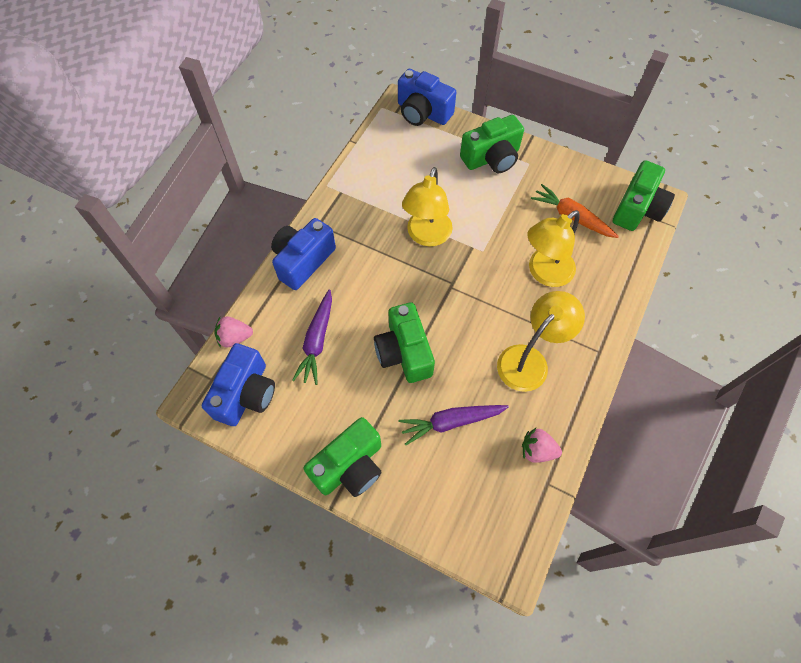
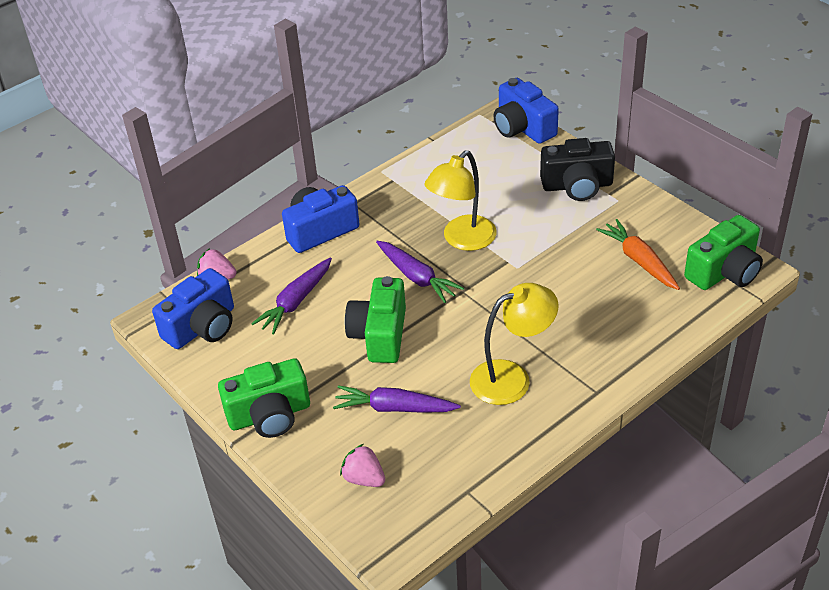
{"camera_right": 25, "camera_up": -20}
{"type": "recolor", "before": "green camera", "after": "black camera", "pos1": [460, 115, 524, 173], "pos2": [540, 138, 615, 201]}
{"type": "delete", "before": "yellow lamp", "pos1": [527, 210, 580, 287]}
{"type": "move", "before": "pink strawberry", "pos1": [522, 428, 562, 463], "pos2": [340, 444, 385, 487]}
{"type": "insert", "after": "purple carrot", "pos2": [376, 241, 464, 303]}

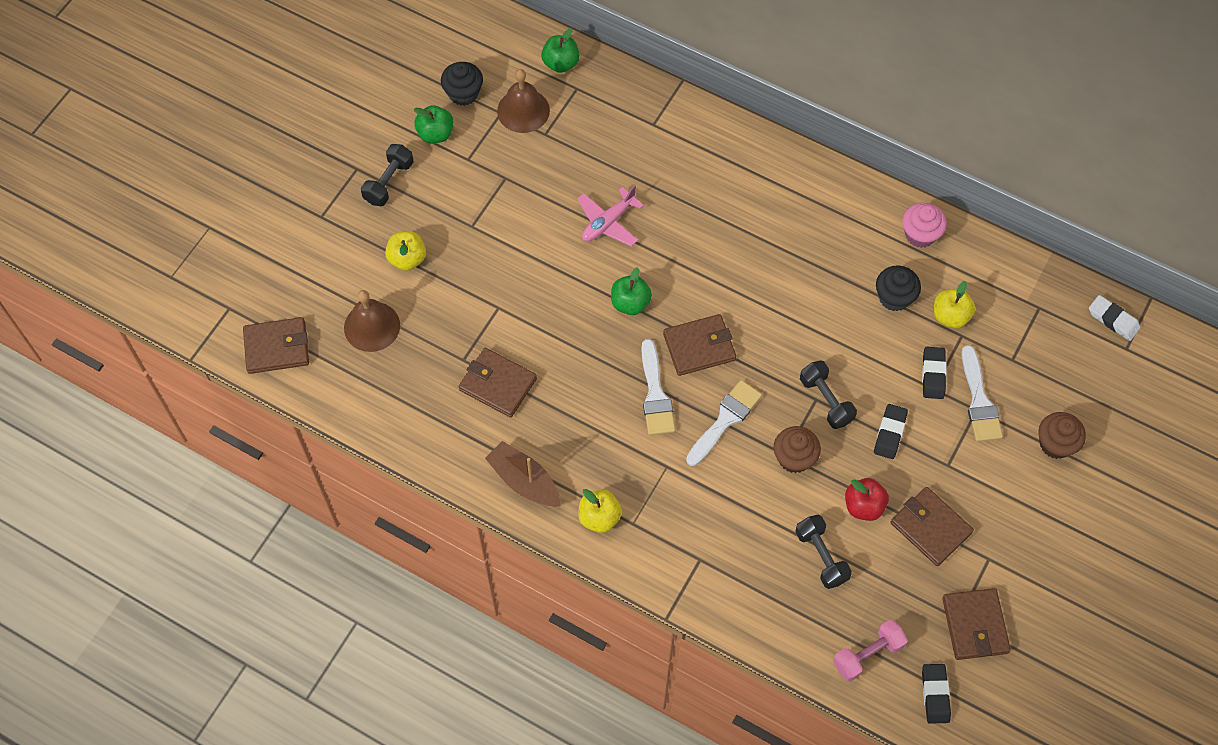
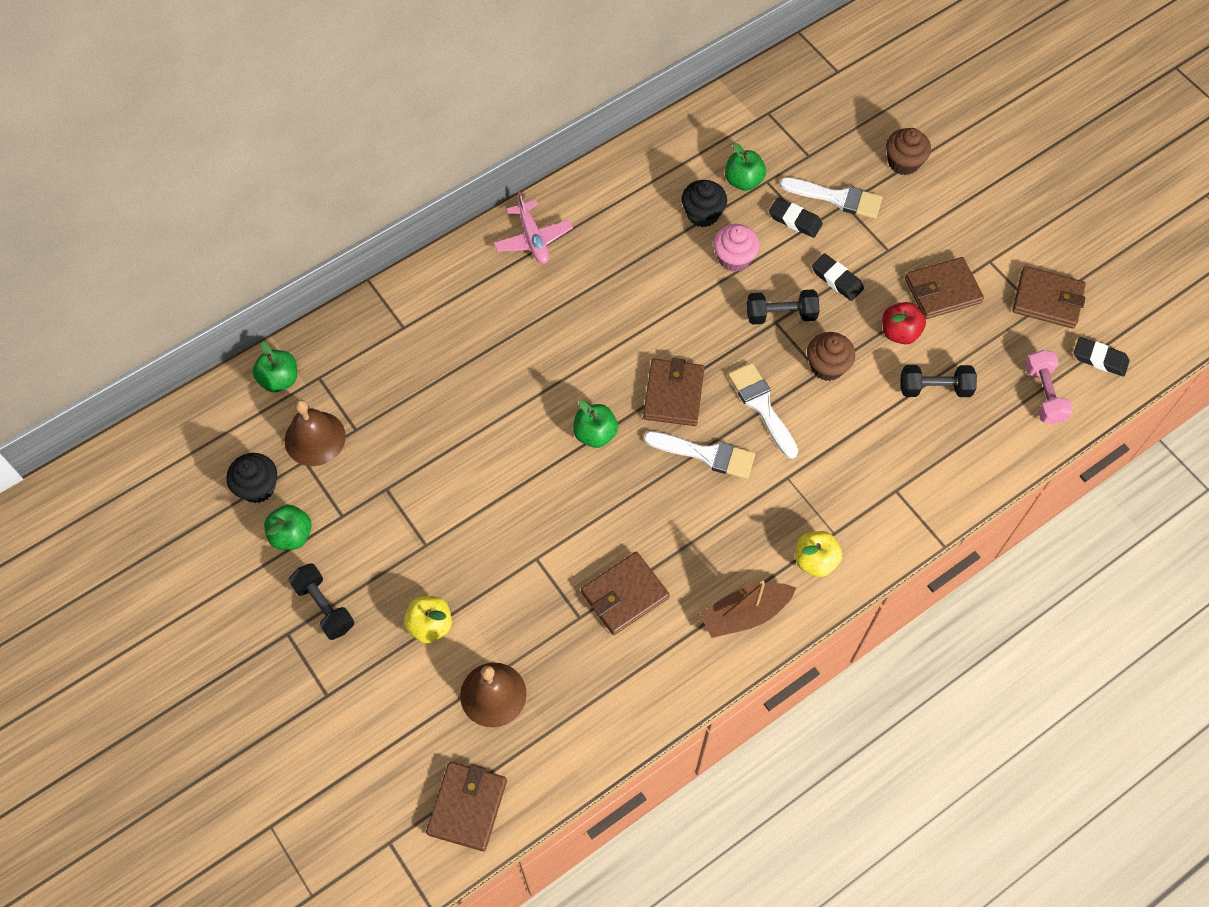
{"camera_right": -65, "camera_up": 0}
{"type": "move", "before": "pink plane", "pos1": [577, 185, 644, 246], "pos2": [494, 192, 573, 264]}
{"type": "move", "before": "pink cupcake", "pos1": [902, 203, 947, 248], "pos2": [713, 224, 760, 272]}
{"type": "recolor", "before": "yellow apple", "after": "green apple", "pos1": [934, 281, 976, 328], "pos2": [725, 143, 766, 191]}
{"type": "delete", "before": "white eraser", "pos1": [1089, 295, 1141, 341]}

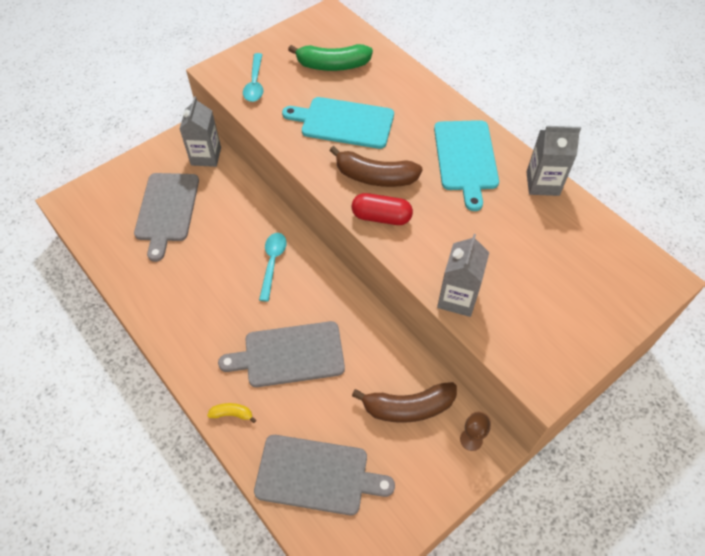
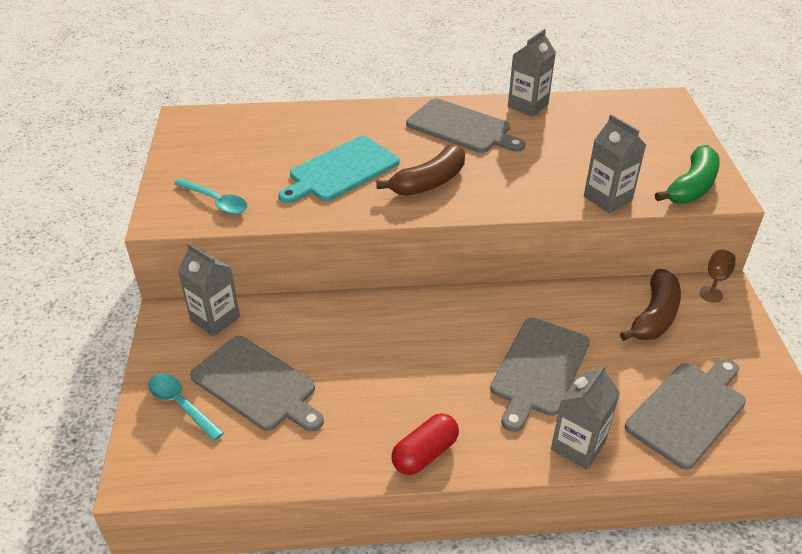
{"camera_right": -55, "camera_up": -15}
{"type": "move", "before": "green banana", "pos1": [288, 44, 373, 71], "pos2": [655, 145, 720, 204]}
{"type": "recolor", "before": "turquoise cutting board", "after": "grey cutting board", "pos1": [434, 120, 499, 211], "pos2": [406, 98, 525, 153]}
{"type": "move", "before": "red capsule", "pos1": [352, 193, 413, 225], "pos2": [391, 413, 459, 475]}
{"type": "move", "before": "turquoise spoon", "pos1": [259, 233, 287, 302], "pos2": [148, 374, 224, 441]}
{"type": "replace", "before": "yellow banana", "after": "grey carton", "pos1": [207, 403, 256, 423], "pos2": [551, 364, 620, 470]}

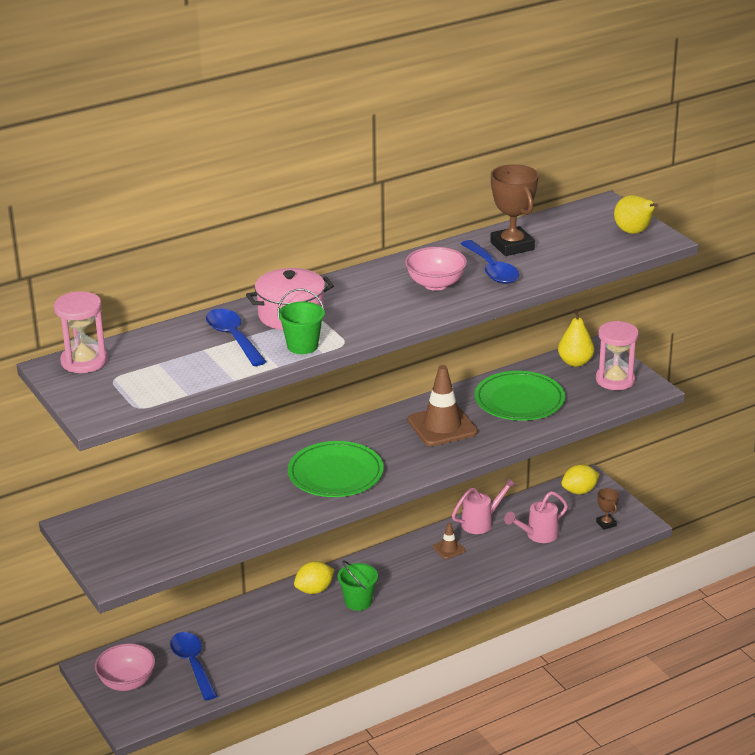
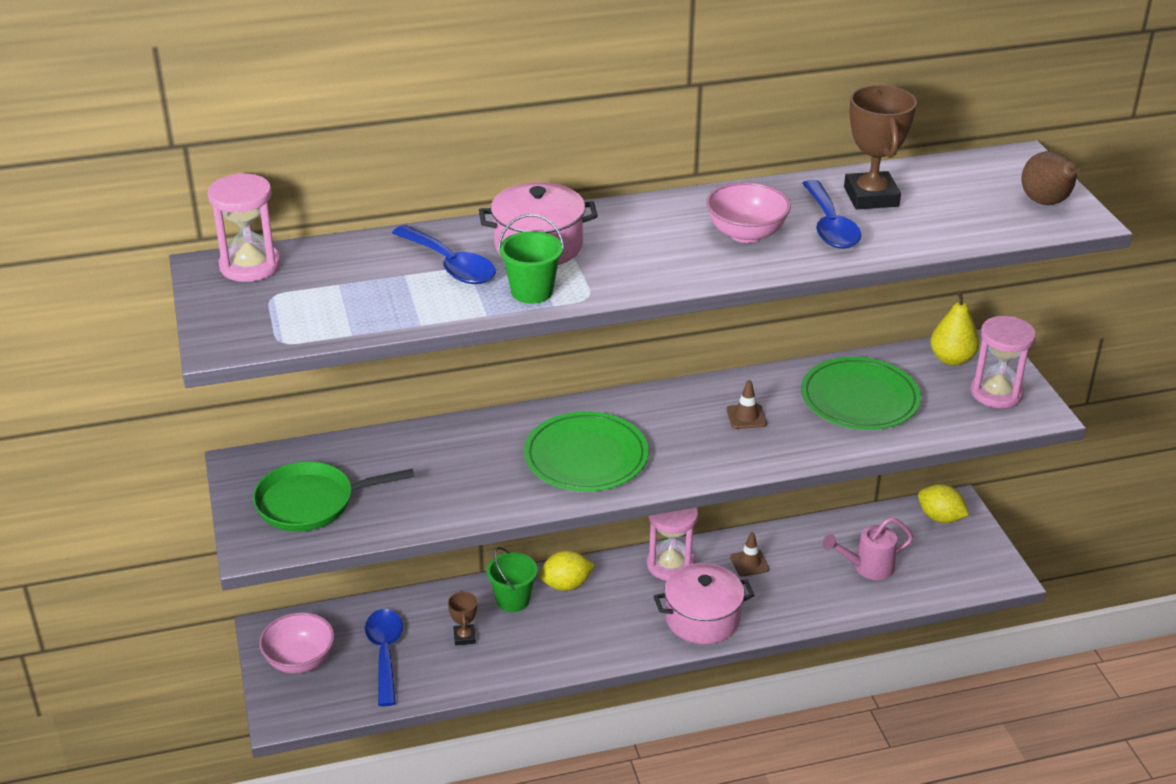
{"camera_right": 15, "camera_up": 5}
{"type": "recolor", "before": "yellow pear", "after": "brown pear", "pos1": [614, 195, 658, 234], "pos2": [1022, 151, 1081, 205]}
{"type": "rotate", "before": "blue spoon", "pos1": [206, 308, 267, 366], "pos2": [392, 225, 496, 284], "turn": 150}
{"type": "resize", "before": "brown traffic cone", "pos1": [408, 365, 478, 446], "pos2": [727, 380, 767, 429], "scale": 0.48}
{"type": "rotate", "before": "yellow lemon", "pos1": [561, 464, 600, 494], "pos2": [918, 484, 969, 523], "turn": 45}
{"type": "delete", "before": "pink watering can", "pos1": [452, 478, 516, 534]}
{"type": "move", "before": "brown trophy", "pos1": [596, 488, 619, 530], "pos2": [448, 591, 477, 645]}
{"type": "move", "before": "green bucket", "pos1": [337, 560, 378, 611], "pos2": [486, 547, 537, 612]}
{"type": "insert", "after": "green pan", "pos2": [253, 462, 414, 532]}
{"type": "insert", "after": "pink hourglass", "pos2": [647, 508, 698, 581]}
{"type": "insert", "after": "pink pot", "pos2": [654, 563, 754, 644]}

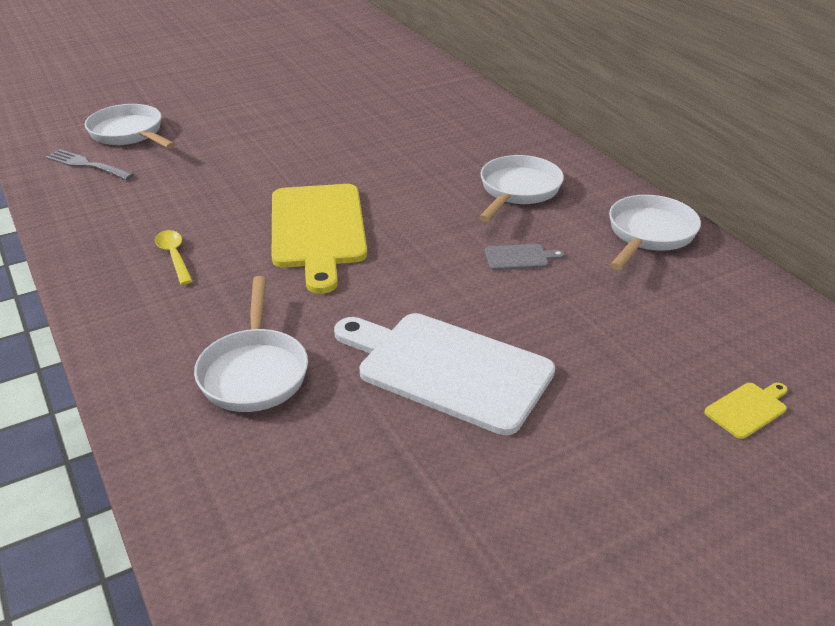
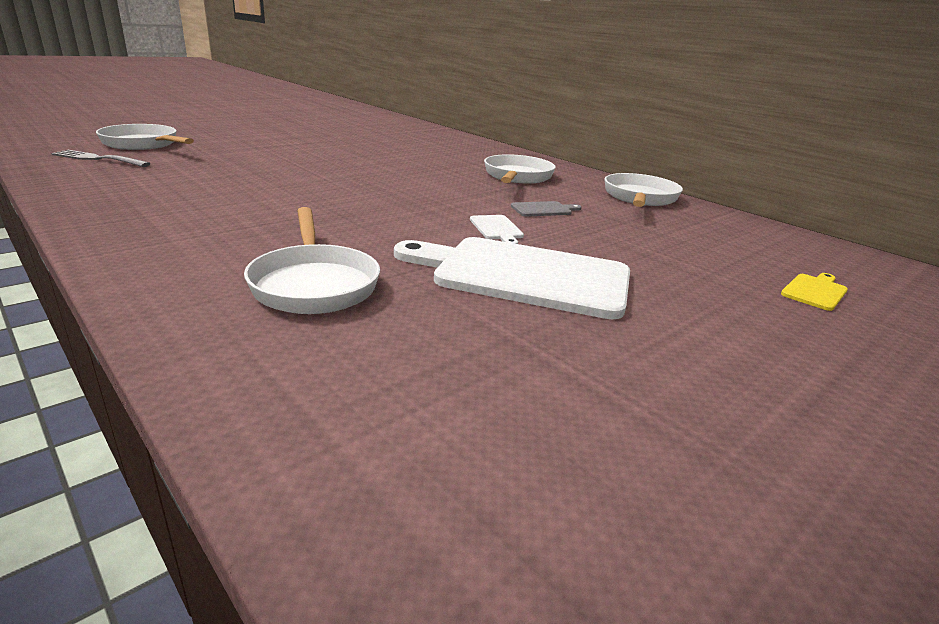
{"camera_right": -15, "camera_up": -10}
{"type": "delete", "before": "yellow cutting board", "pos1": [272, 184, 367, 294]}
{"type": "delete", "before": "yellow spoon", "pos1": [155, 230, 193, 285]}
{"type": "insert", "after": "white cutting board", "pos2": [470, 215, 524, 244]}

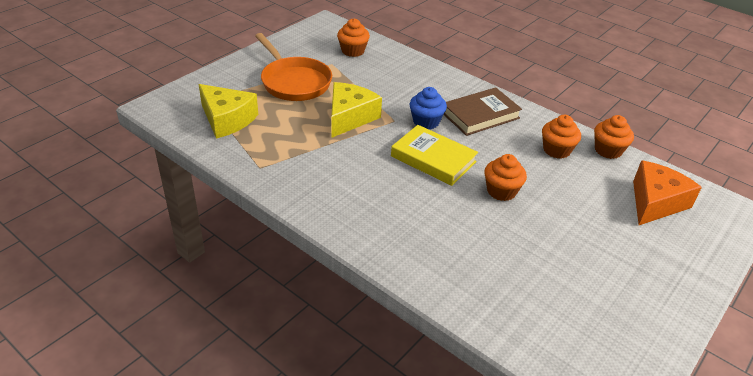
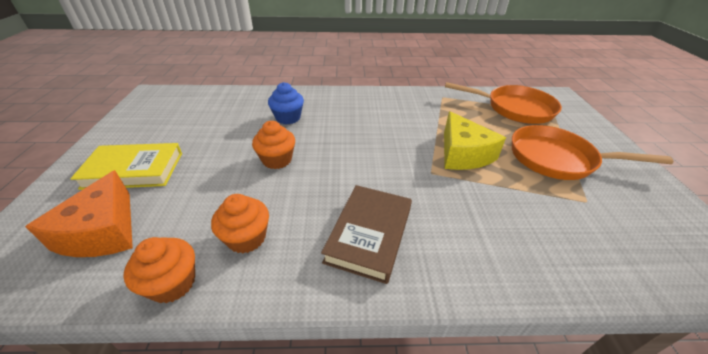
{"camera_right": 140, "camera_up": 0}
{"type": "delete", "before": "orange cupcake", "pos1": [337, 19, 370, 57]}
{"type": "replace", "before": "yellow cheese", "after": "orange pan", "pos1": [199, 84, 258, 138], "pos2": [445, 82, 562, 124]}
{"type": "move", "before": "blue cupcake", "pos1": [410, 87, 447, 129], "pos2": [268, 82, 304, 125]}
{"type": "move", "before": "yellow book", "pos1": [391, 125, 478, 186], "pos2": [70, 143, 182, 190]}

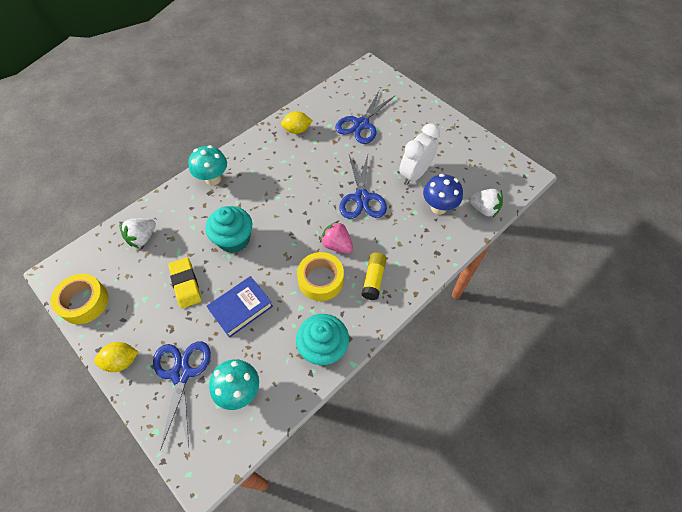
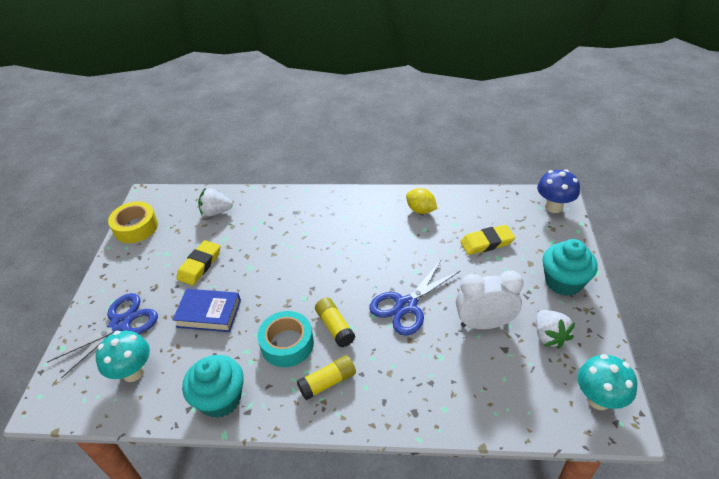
{"camera_right": 50, "camera_up": -15}
{"type": "replace", "before": "blue scissors", "after": "yellow eraser", "pos1": [335, 91, 395, 144], "pos2": [460, 225, 515, 255]}
{"type": "move", "before": "turquoise mushroom", "pos1": [188, 145, 227, 185], "pos2": [578, 354, 637, 410]}
{"type": "move", "before": "blue mushroom", "pos1": [423, 174, 463, 214], "pos2": [537, 169, 580, 213]}
{"type": "move", "before": "white strawberry", "pos1": [469, 189, 503, 218], "pos2": [536, 310, 575, 349]}
{"type": "move", "before": "turquoise cupcake", "pos1": [205, 206, 252, 253], "pos2": [542, 239, 598, 296]}
{"type": "replace", "before": "pink strawberry", "after": "yellow glue stick", "pos1": [320, 220, 353, 253], "pos2": [315, 298, 355, 347]}
{"type": "recolor", "before": "yellow tape", "after": "turquoise tape", "pos1": [297, 252, 344, 301], "pos2": [258, 311, 314, 367]}
{"type": "delete", "before": "yellow lemon", "pos1": [94, 342, 138, 372]}

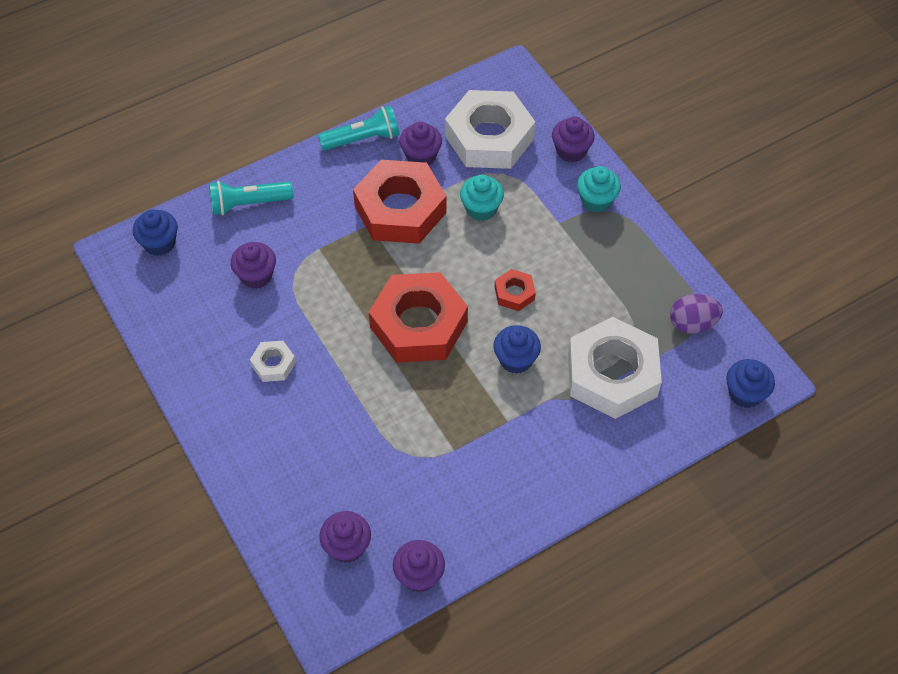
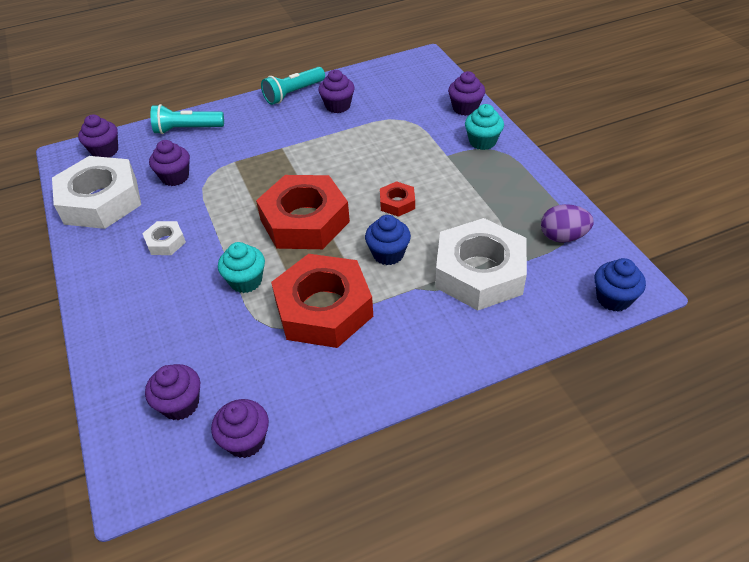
{"camera_right": 10, "camera_up": -10}
{"type": "move", "before": "white nut", "pos1": [445, 90, 535, 169], "pos2": [52, 156, 141, 229]}
{"type": "rotate", "before": "turquoise flashlight", "pos1": [318, 105, 400, 151], "pos2": [261, 67, 325, 105], "turn": 150}
{"type": "move", "before": "red nut", "pos1": [353, 160, 446, 244], "pos2": [271, 254, 373, 348]}
{"type": "move", "before": "turquoise cupcake", "pos1": [460, 175, 504, 221], "pos2": [218, 242, 265, 293]}
{"type": "recolor", "before": "blue cupcake", "after": "purple cupcake", "pos1": [133, 210, 178, 256], "pos2": [78, 114, 118, 158]}

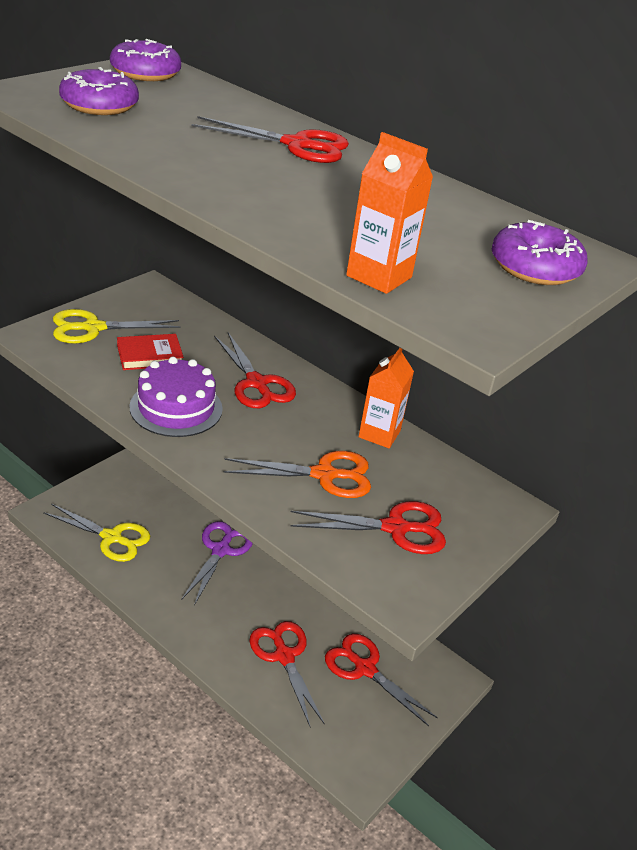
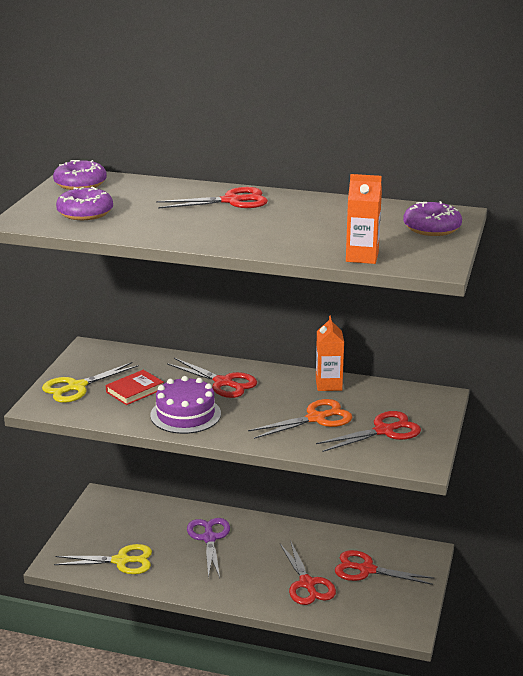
{"camera_right": -20, "camera_up": -10}
{"type": "rotate", "before": "red scissors", "pos1": [249, 621, 325, 726], "pos2": [280, 540, 336, 605], "turn": -150}

